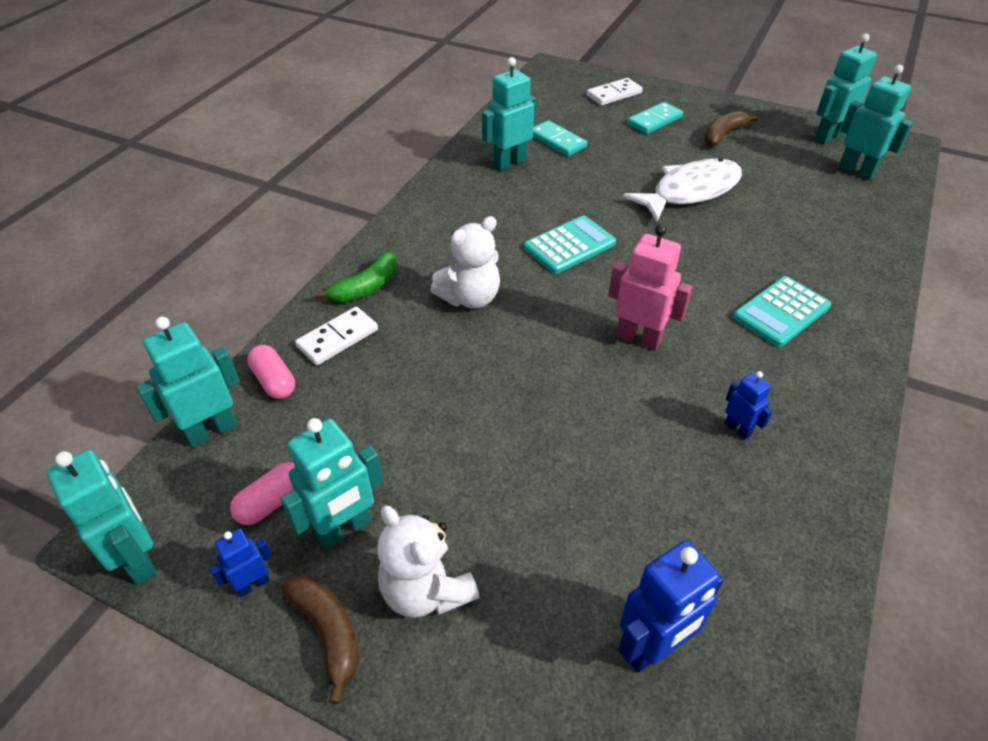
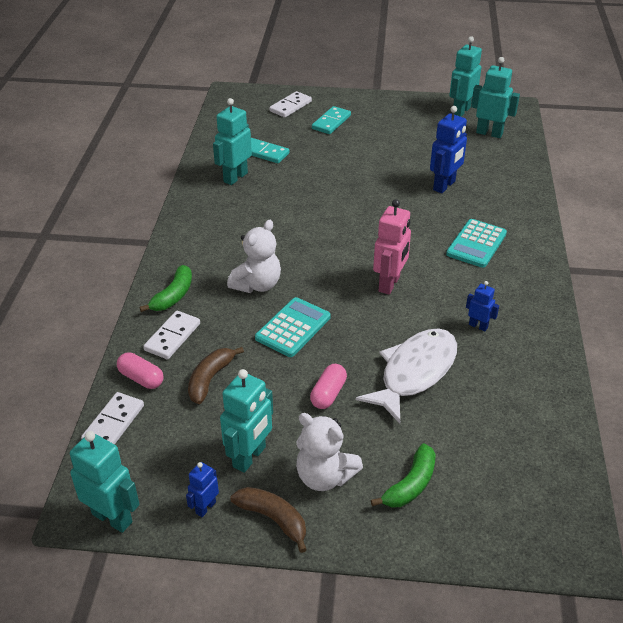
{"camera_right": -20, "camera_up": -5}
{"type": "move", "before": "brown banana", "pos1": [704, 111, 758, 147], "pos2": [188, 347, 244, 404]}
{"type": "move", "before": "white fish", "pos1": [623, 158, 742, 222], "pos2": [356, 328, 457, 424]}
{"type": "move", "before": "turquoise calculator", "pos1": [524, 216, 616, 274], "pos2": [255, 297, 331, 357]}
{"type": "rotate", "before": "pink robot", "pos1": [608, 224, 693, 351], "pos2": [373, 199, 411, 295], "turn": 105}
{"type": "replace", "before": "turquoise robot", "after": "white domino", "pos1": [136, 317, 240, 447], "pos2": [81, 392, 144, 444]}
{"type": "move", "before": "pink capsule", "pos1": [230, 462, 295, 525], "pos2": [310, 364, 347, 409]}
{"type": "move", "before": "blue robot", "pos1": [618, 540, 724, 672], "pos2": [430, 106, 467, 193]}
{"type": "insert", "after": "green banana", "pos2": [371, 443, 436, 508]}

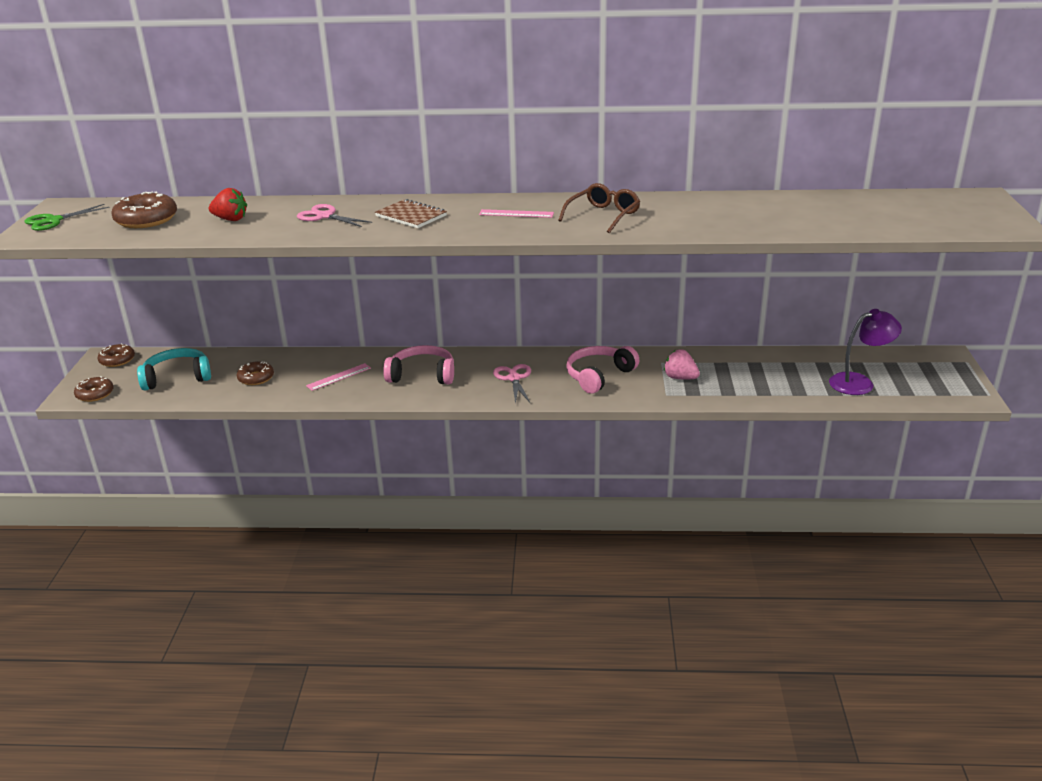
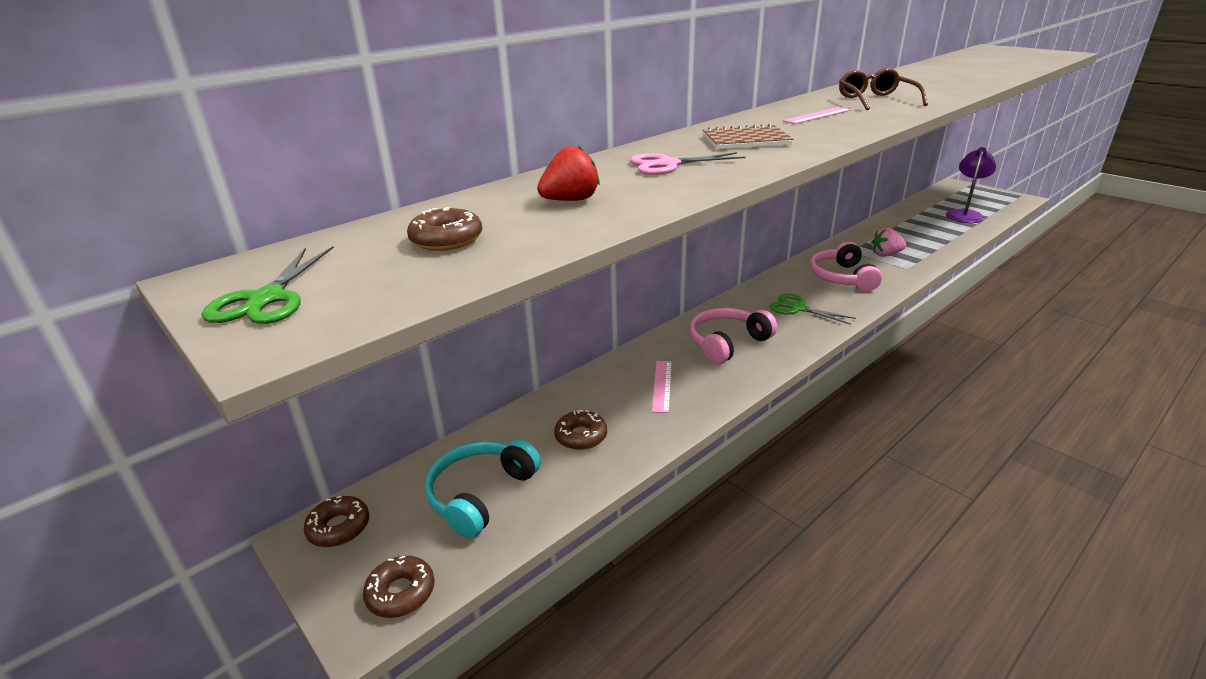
{"camera_right": -45, "camera_up": 0}
{"type": "resize", "before": "brown donut", "pos1": [111, 192, 177, 228], "pos2": [407, 207, 482, 251], "scale": 0.64}
{"type": "recolor", "before": "pink scissors", "after": "green scissors", "pos1": [493, 364, 531, 404], "pos2": [770, 293, 856, 325]}

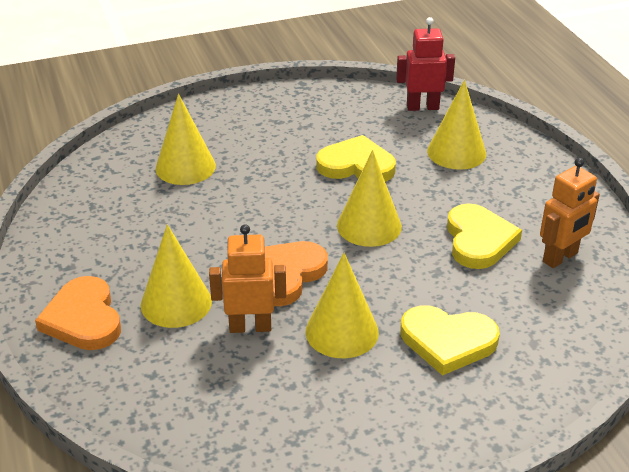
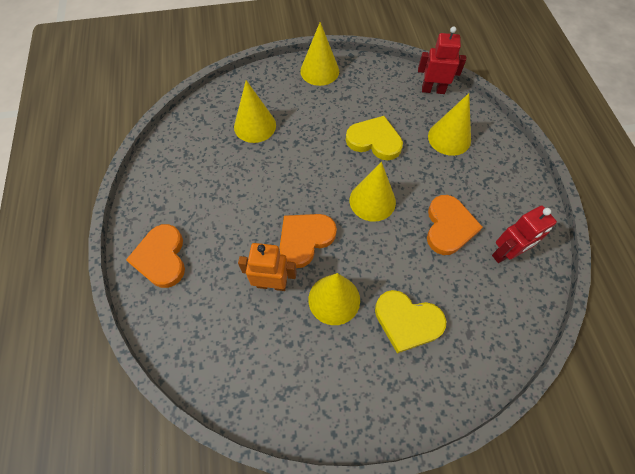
{"camera_right": 10, "camera_up": 25}
{"type": "recolor", "before": "orange robot", "after": "red robot", "pos1": [540, 158, 600, 268], "pos2": [492, 206, 557, 263]}
{"type": "recolor", "before": "yellow heart", "after": "orange heart", "pos1": [447, 203, 522, 269], "pos2": [427, 195, 483, 255]}
{"type": "move", "before": "yellow cone", "pos1": [141, 224, 212, 328], "pos2": [300, 22, 339, 86]}

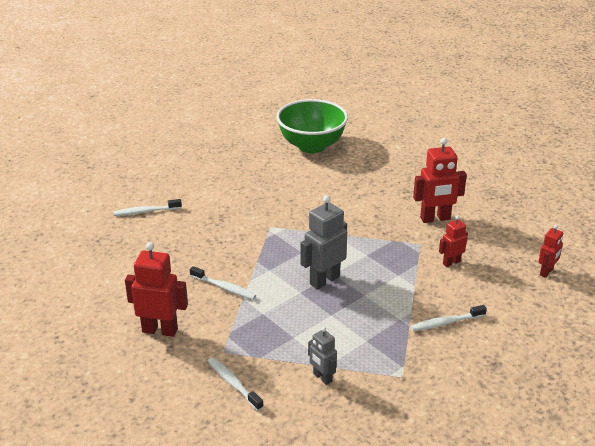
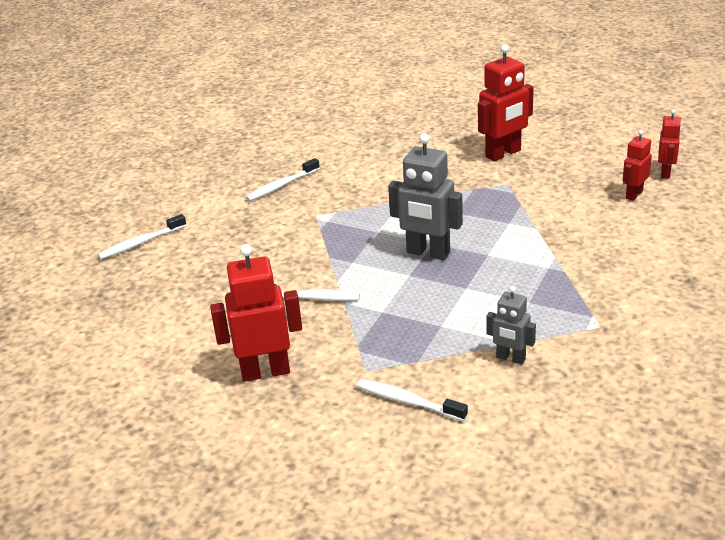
{"camera_right": -20, "camera_up": 0}
{"type": "delete", "before": "green bowl", "pos1": [276, 99, 348, 153]}
{"type": "rotate", "before": "grey robot", "pos1": [300, 195, 347, 289], "pos2": [388, 133, 463, 260], "turn": -90}
{"type": "move", "before": "red robot", "pos1": [439, 216, 468, 267], "pos2": [622, 130, 652, 201]}
{"type": "move", "before": "white toothbrush", "pos1": [411, 305, 487, 331], "pos2": [245, 158, 320, 201]}

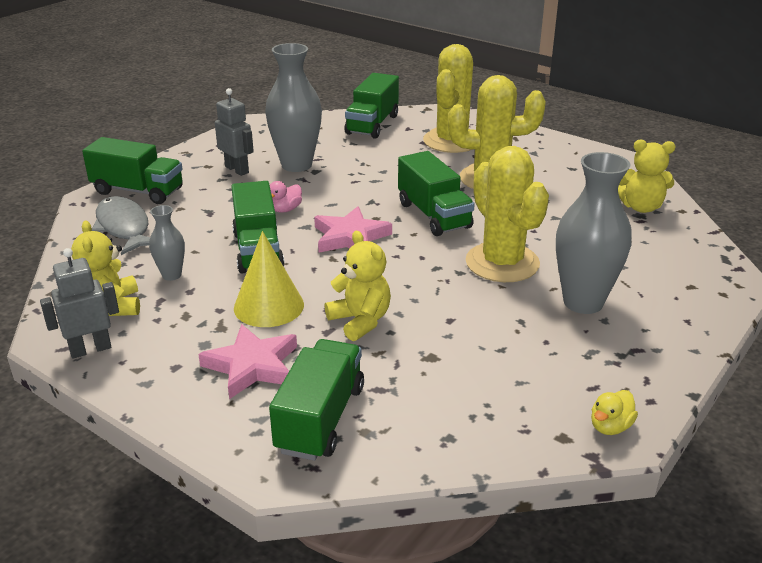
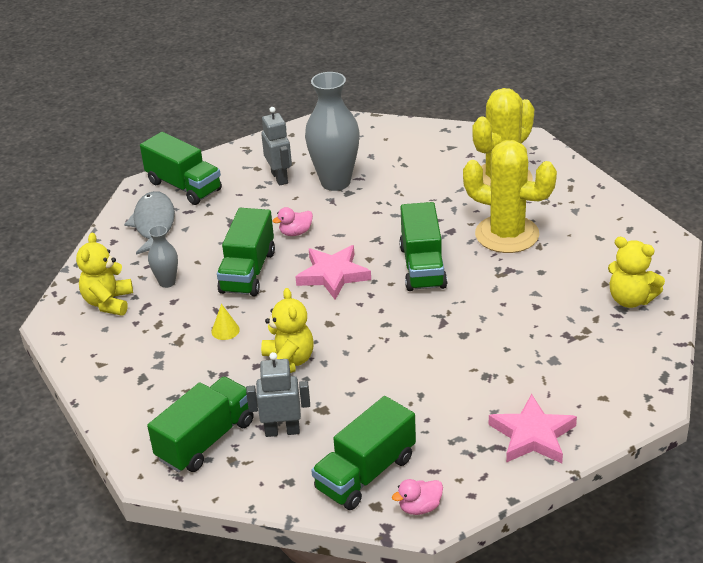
{"camera_right": 25, "camera_up": 5}
{"type": "move", "before": "green truck", "pos1": [345, 73, 399, 139], "pos2": [311, 396, 416, 510]}
{"type": "delete", "before": "yellow cactus", "pos1": [466, 146, 549, 282]}
{"type": "delete", "before": "grey vase", "pos1": [556, 152, 632, 314]}
{"type": "resize", "before": "yellow cone", "pos1": [234, 231, 304, 327], "pos2": [211, 304, 240, 340], "scale": 0.47}
{"type": "move", "before": "grey robot", "pos1": [40, 248, 119, 358], "pos2": [246, 352, 310, 437]}
{"type": "move", "before": "pink star", "pos1": [198, 324, 297, 399], "pos2": [489, 394, 577, 463]}
{"type": "recolor", "before": "yellow duck", "after": "pink duck", "pos1": [591, 390, 638, 435], "pos2": [392, 479, 443, 515]}

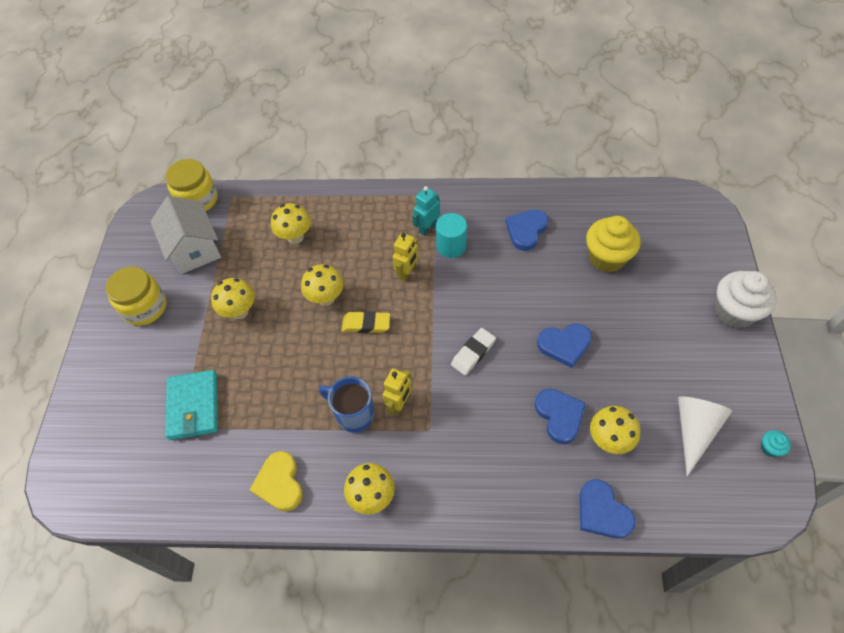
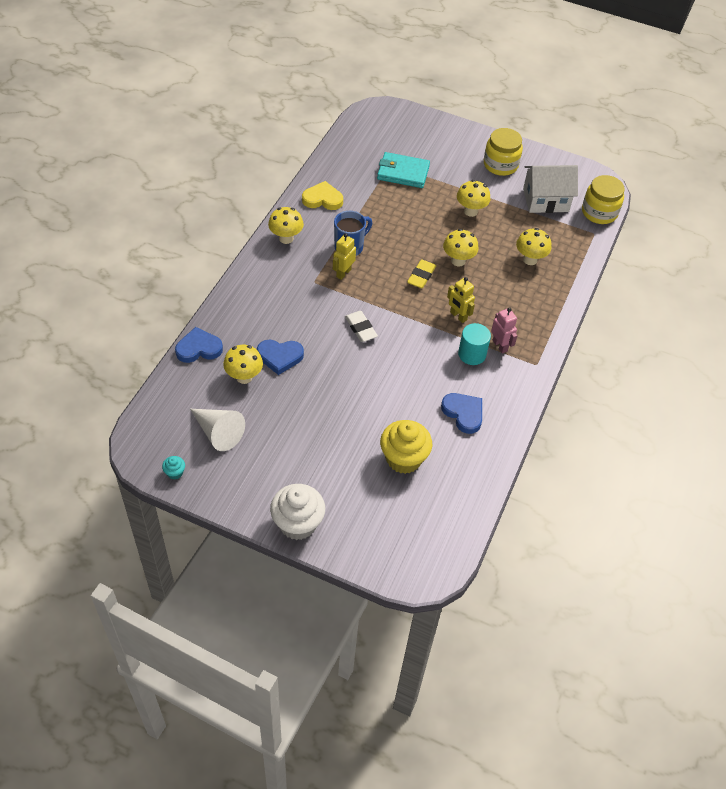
{"camera_right": 105, "camera_up": -5}
{"type": "recolor", "before": "turquoise robot", "after": "pink robot", "pos1": [412, 186, 440, 236], "pos2": [491, 307, 517, 354]}
{"type": "delete", "before": "blue heart", "pos1": [537, 323, 592, 368]}
{"type": "rotate", "before": "yellow robot", "pos1": [383, 368, 412, 415], "pos2": [333, 233, 356, 280], "turn": 75}

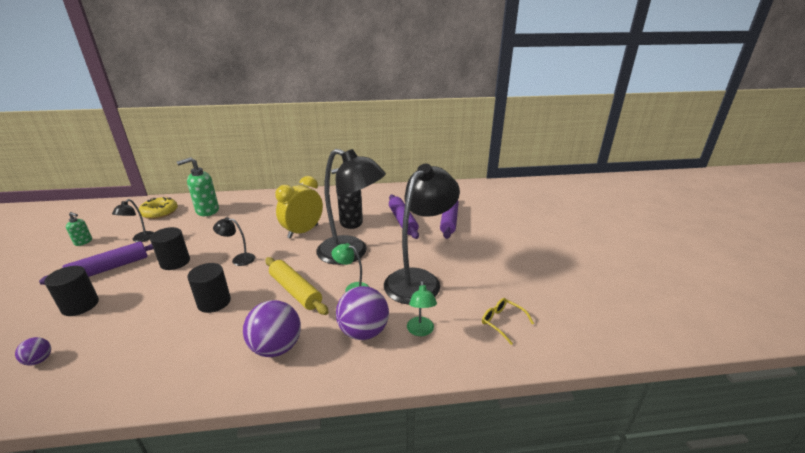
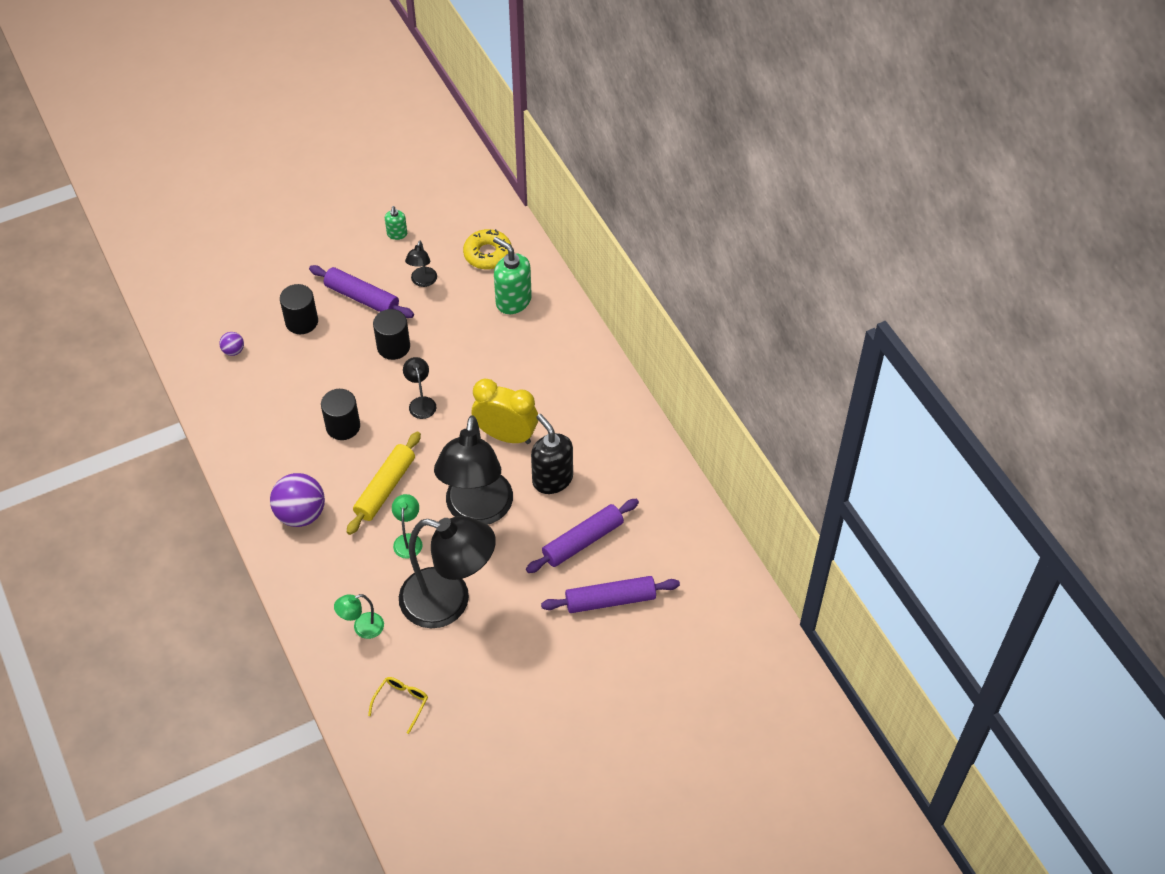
{"camera_right": 70, "camera_up": 25}
{"type": "rotate", "before": "black lamp", "pos1": [112, 199, 154, 242], "pos2": [405, 241, 437, 287], "turn": -75}
{"type": "delete", "before": "purple ball", "pos1": [336, 286, 389, 340]}

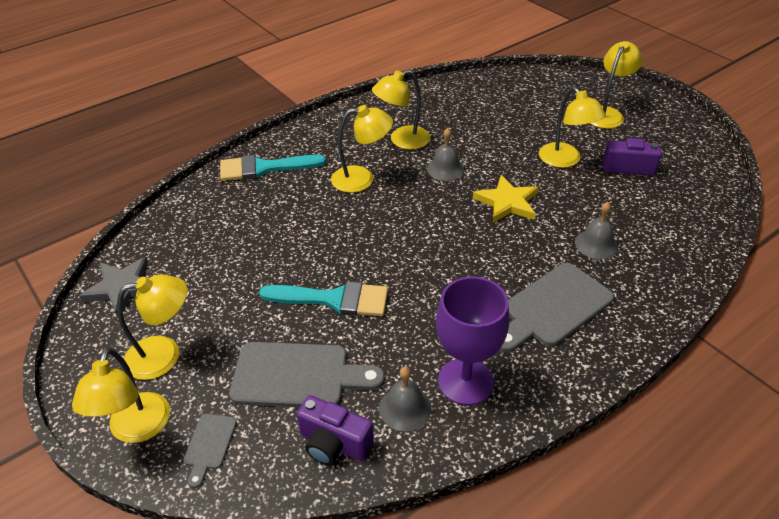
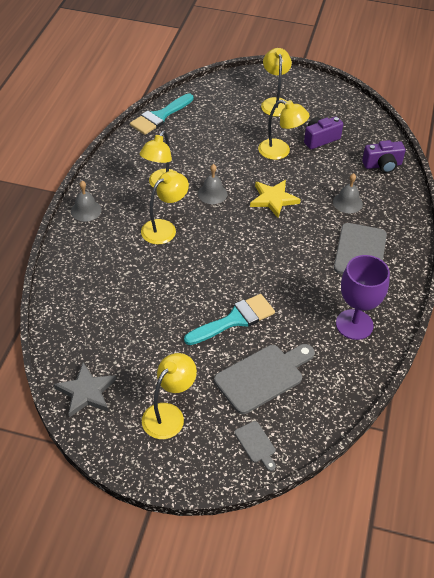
{"camera_right": -40, "camera_up": 5}
{"type": "move", "before": "turquoise brush", "pos1": [220, 155, 326, 181], "pos2": [130, 94, 194, 135]}
{"type": "delete", "before": "yellow lamp", "pos1": [72, 348, 170, 443]}
{"type": "move", "before": "grey bell", "pos1": [379, 367, 431, 431], "pos2": [71, 181, 102, 221]}
{"type": "move", "before": "purple camera", "pos1": [297, 395, 374, 465], "pos2": [362, 140, 406, 173]}

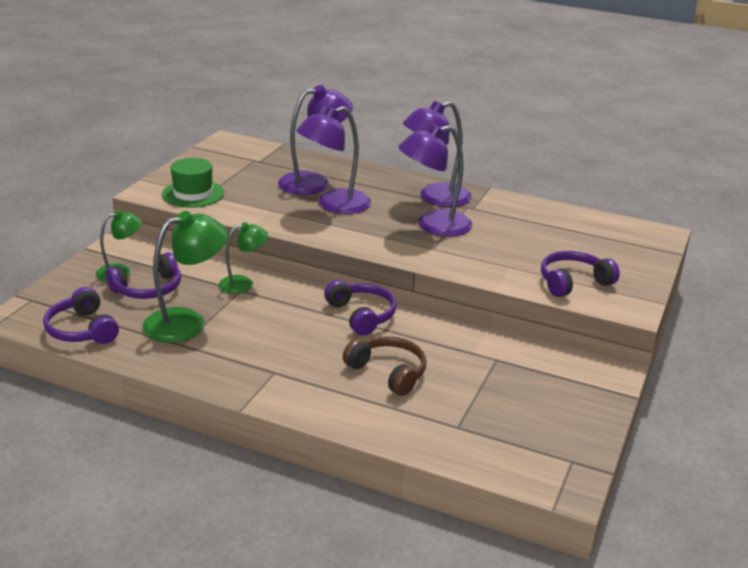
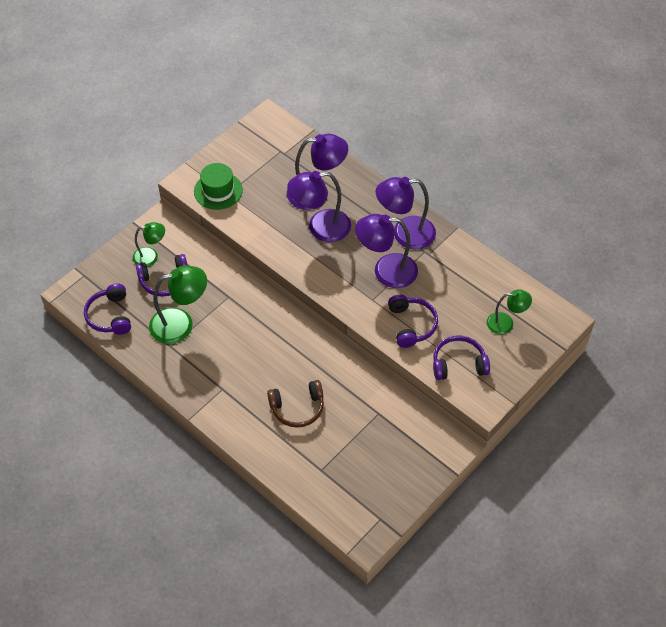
{"camera_right": 20, "camera_up": 25}
{"type": "move", "before": "green lamp", "pos1": [219, 222, 268, 294], "pos2": [487, 290, 532, 335]}
{"type": "move", "before": "purple headphones", "pos1": [324, 280, 397, 336], "pos2": [388, 294, 438, 348]}
{"type": "rotate", "before": "brown headphones", "pos1": [343, 336, 427, 396], "pos2": [267, 380, 324, 428], "turn": 105}

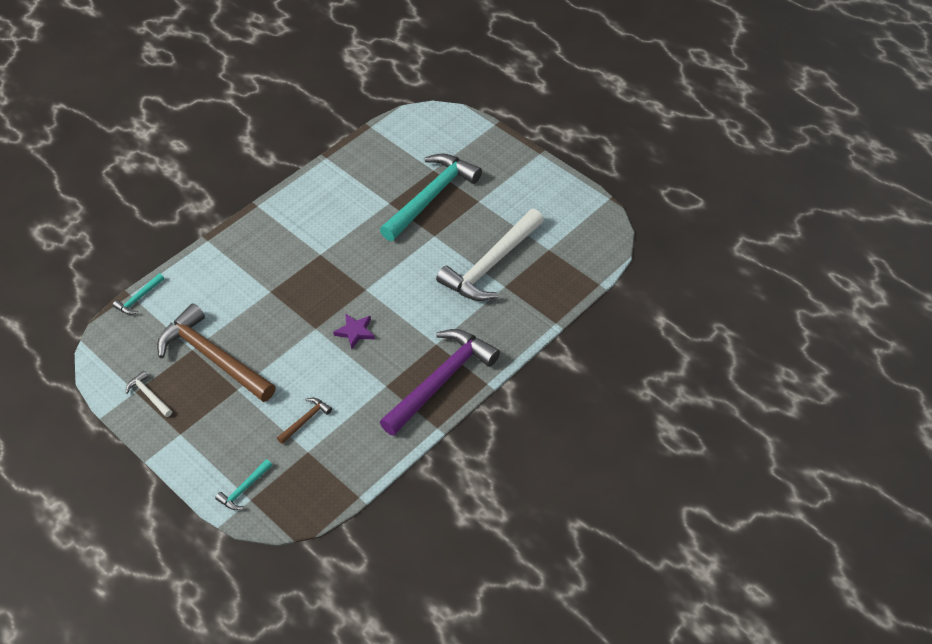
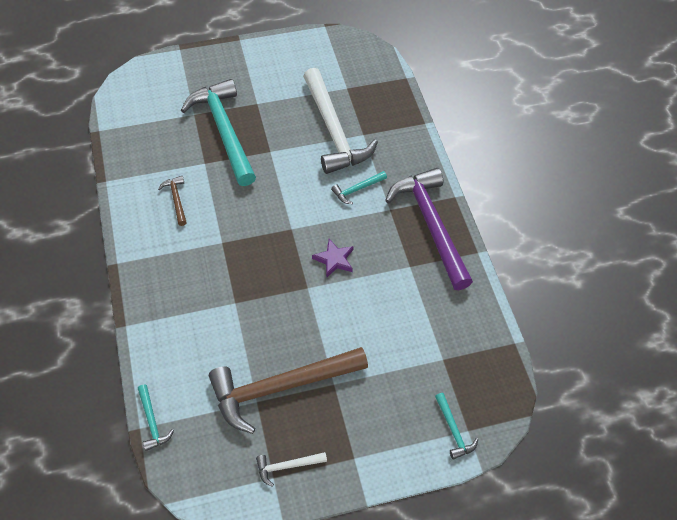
{"camera_right": -60, "camera_up": 5}
{"type": "move", "before": "brown hammer", "pos1": [277, 398, 332, 444], "pos2": [158, 176, 187, 226]}
{"type": "insert", "after": "turquoise hammer", "pos2": [331, 171, 387, 204]}

